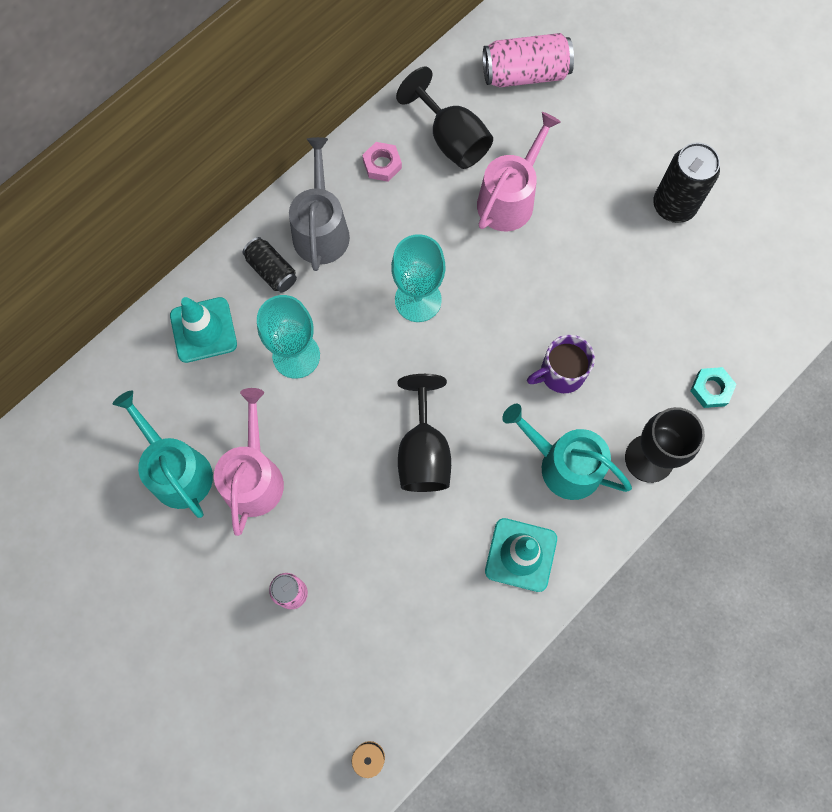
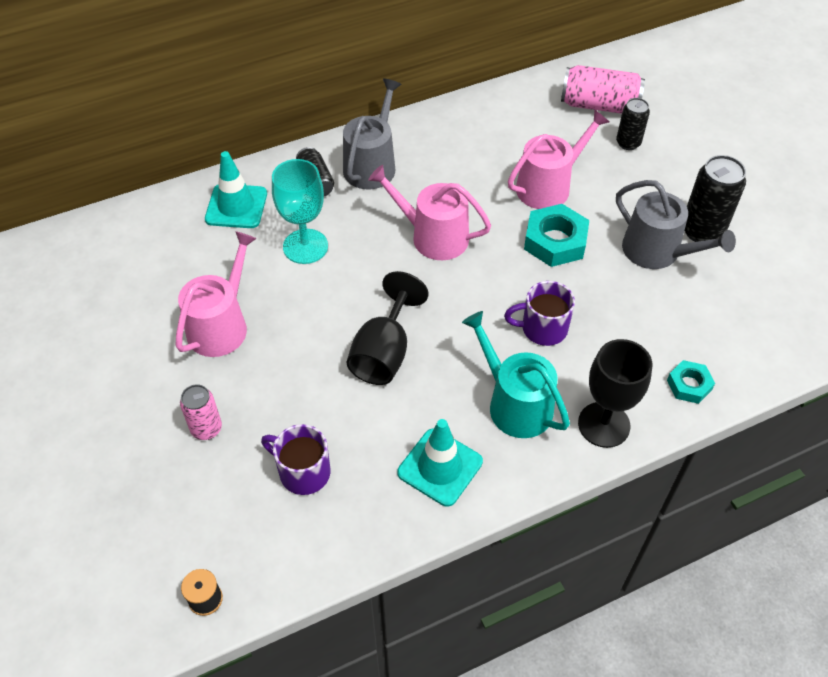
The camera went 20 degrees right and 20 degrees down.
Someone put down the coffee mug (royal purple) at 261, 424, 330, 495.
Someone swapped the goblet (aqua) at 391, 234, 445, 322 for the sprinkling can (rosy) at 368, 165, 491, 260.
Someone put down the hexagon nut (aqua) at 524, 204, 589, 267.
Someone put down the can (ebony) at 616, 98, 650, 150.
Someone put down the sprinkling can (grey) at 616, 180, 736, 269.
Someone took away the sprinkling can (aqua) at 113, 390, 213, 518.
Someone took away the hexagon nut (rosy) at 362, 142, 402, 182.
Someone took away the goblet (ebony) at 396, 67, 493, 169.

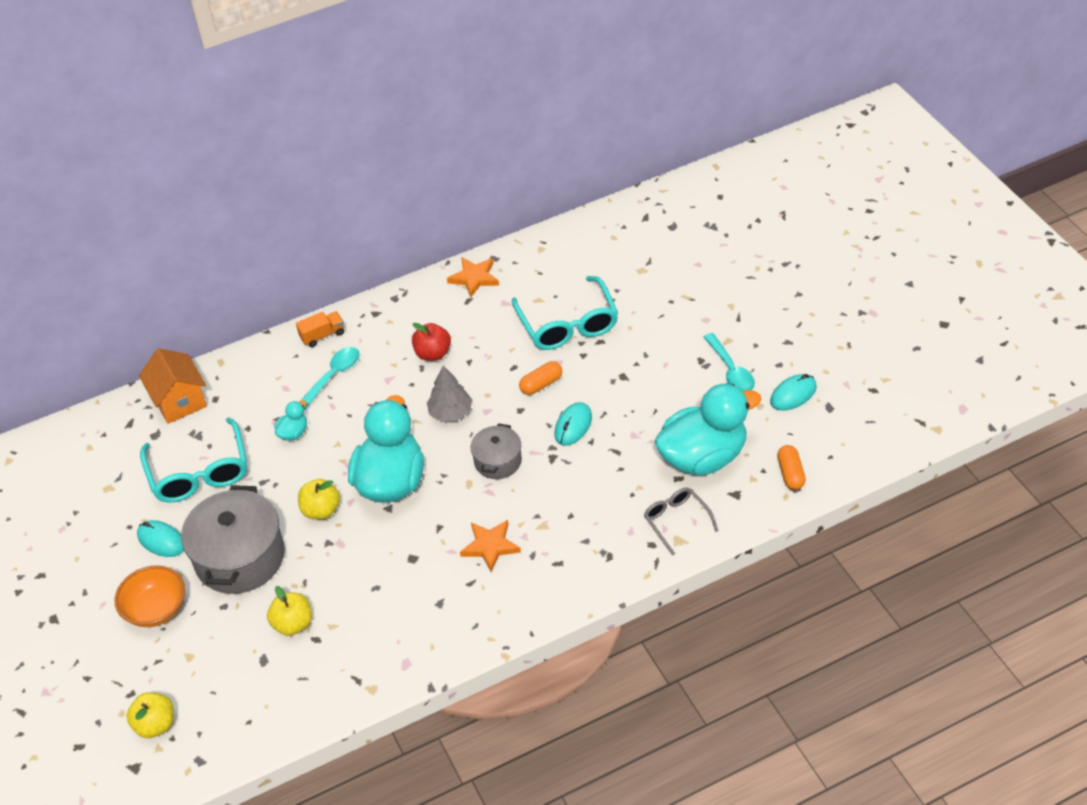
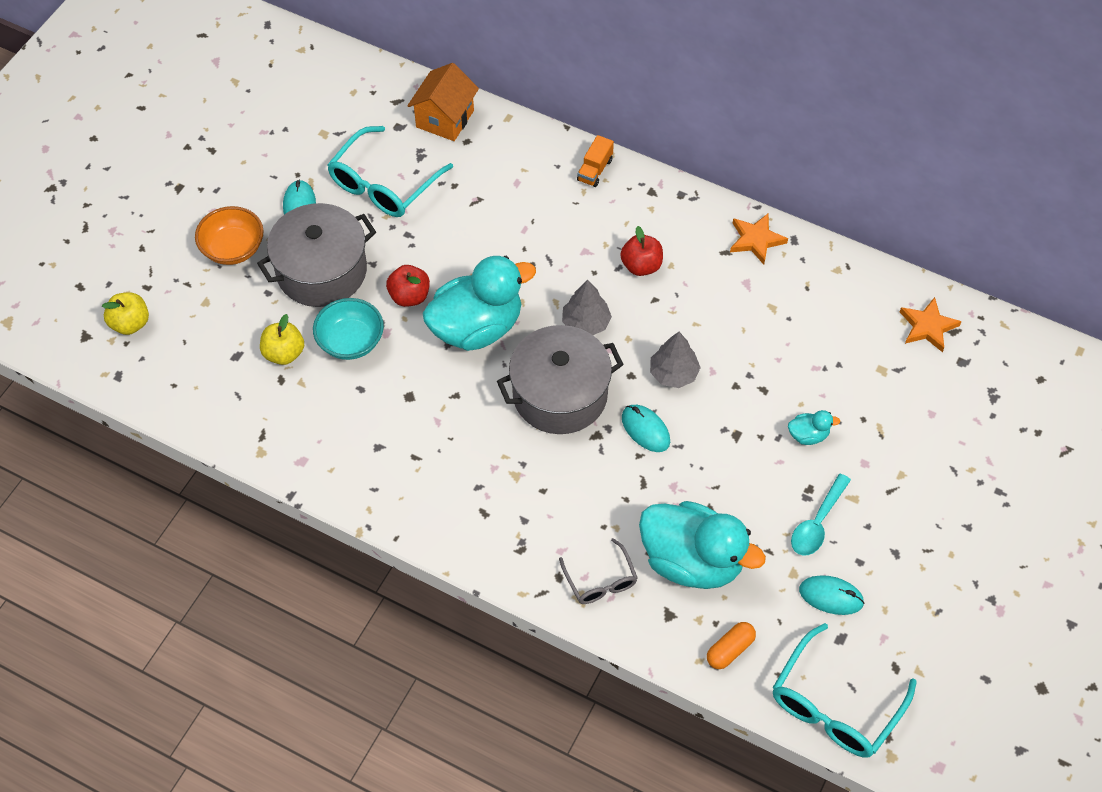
The camera went 50 degrees right and 10 degrees up.
Someone put down the deep dish (aqua) at 313, 298, 384, 360.
Someone repainted the toy apple (bright yellow) at 298, 479, 340, 520, which became the toy apple (crimson) at 386, 265, 430, 307.
Someone scaled the cooking pot (grey) at 471, 423, 522, 479 by 1.84.
Someone rotated the spectacles (grey) at 644, 488, 718, 555 by 135 degrees clockwise.
Someone rotated the toy truck (orange) at 296, 311, 344, 347 by 90 degrees clockwise.
Someone rotated the mouse (aqua) at 554, 402, 592, 446 by 60 degrees clockwise.
Someone swapped the pill (orange) at 519, 361, 562, 395 for the toy tree (grey) at 650, 332, 701, 388.
Someone carried the spectacles (aqua) from 512, 276, 618, 350 to 773, 623, 917, 757.
Someone carried the toy duck (aqua) from 274, 400, 307, 441 to 788, 410, 840, 445.
Someone carried the star (orange) from 460, 520, 521, 572 to 900, 297, 962, 352.
Someone took away the teaspoon (aqua) at 300, 347, 360, 410.

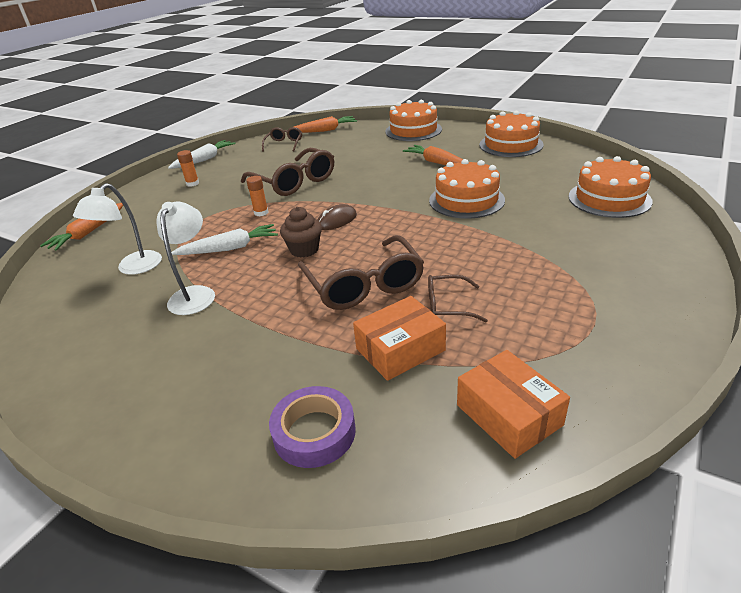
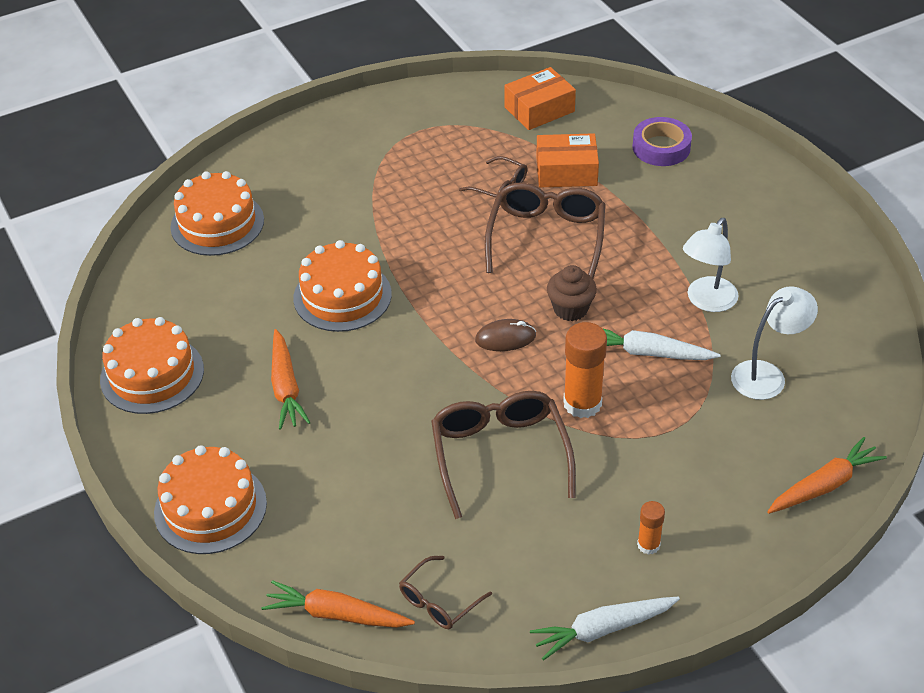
The camera went 150 degrees left and 10 degrees up.
Someone rotated the package (orange) at 457, 350, 570, 459 by 60 degrees clockwise.
Someone scaled the glue stick (orange) at 246, 176, 269, 216 by 1.84.

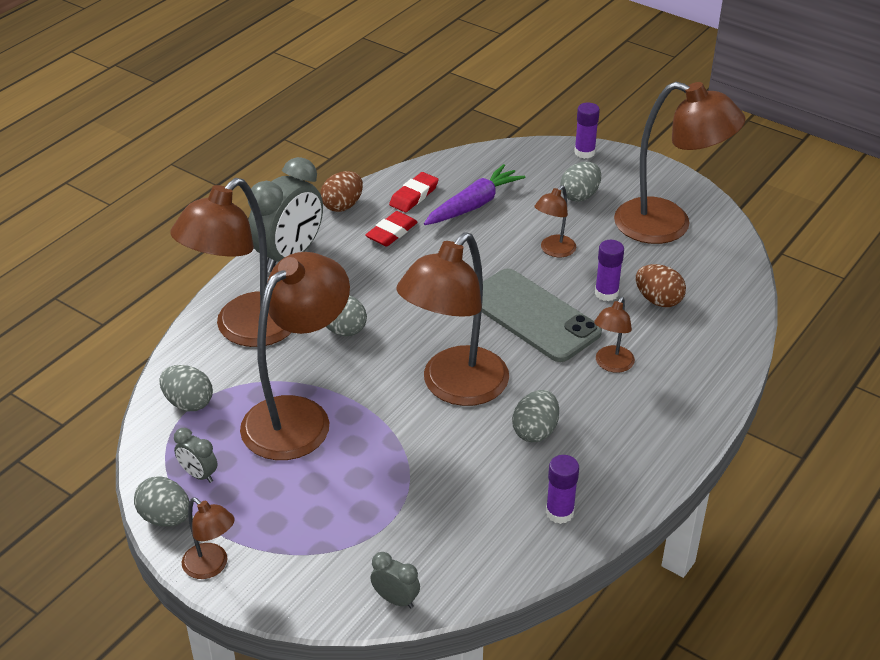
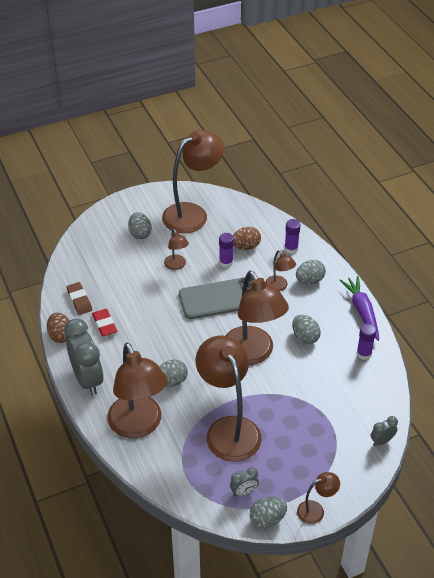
The camera went 60 degrees left and 5 degrees up.
Someone repainted the pencil eraser (crimson) at 389, 172, 439, 212, which became the pencil eraser (russet) at 67, 282, 92, 315.
Someone carried the glue stick (royal purple) from 574, 103, 600, 159 to 284, 219, 301, 254.
Someone carried the egg (grey) from 159, 365, 213, 411 to 296, 260, 326, 284.
Someone carried the toy carrot (royal purple) from 424, 164, 526, 225 to 339, 276, 379, 341.

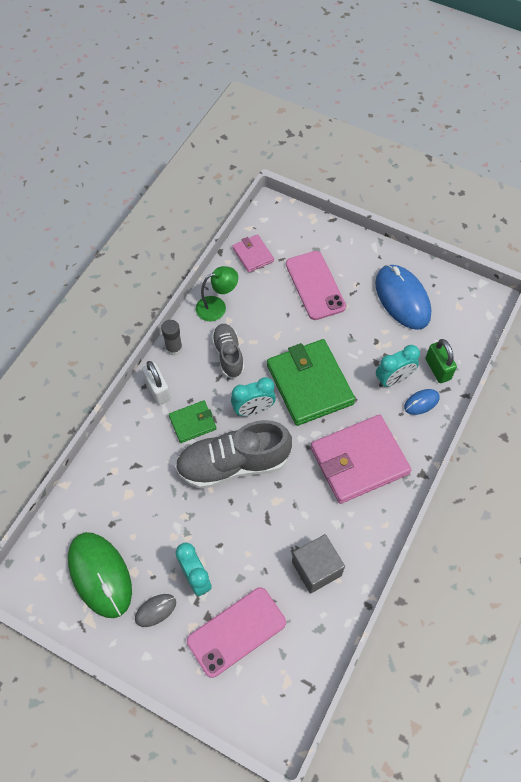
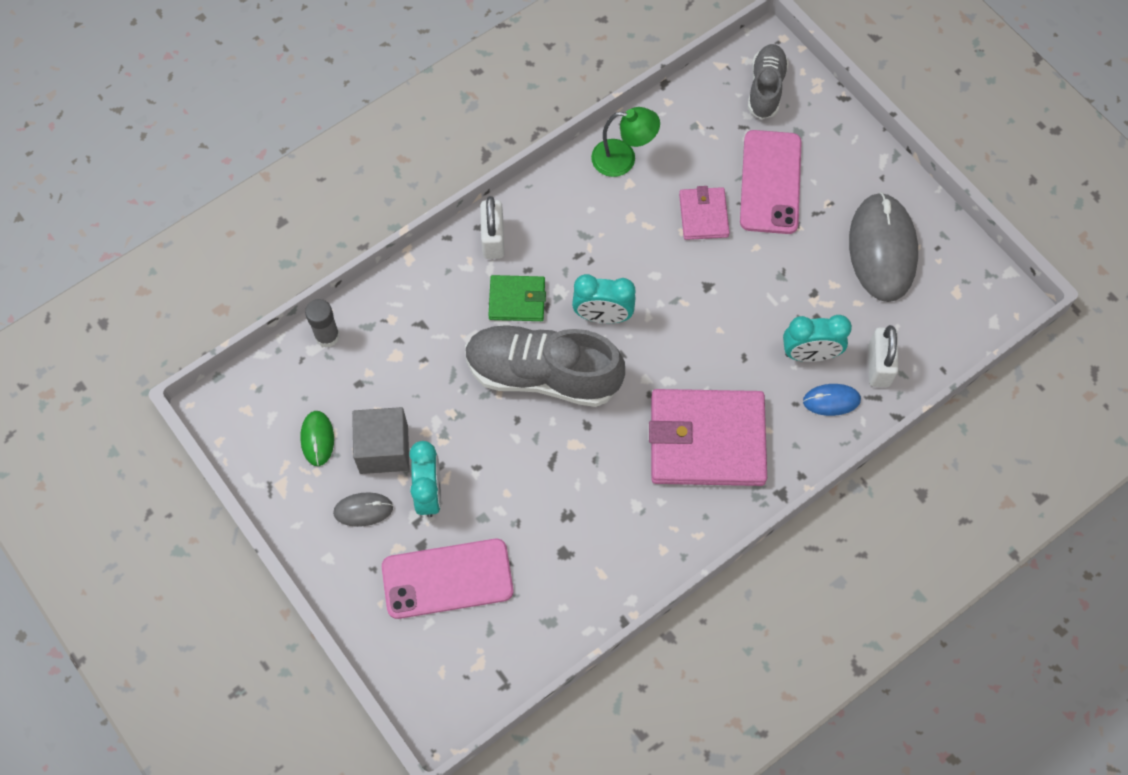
The camera went 25 degrees right and 5 degrees up.
Someone scaled the mouse (green) at 68, 532, 132, 618 by 0.47.
Someone carried the glue stick (grey) from 161, 320, 183, 356 to 305, 299, 340, 348.
Someone carried the cube (grey) from 292, 534, 345, 594 to 352, 407, 410, 474.
Someone carried the wallet (rosy) from 232, 234, 274, 273 to 679, 186, 730, 240.
Someone carried the shoe (grey) from 211, 324, 244, 378 to 748, 44, 789, 119.
Someone repainted the mouse (cobalt) at 375, 265, 431, 330, which became the mouse (grey) at 849, 192, 918, 302.
Someone repainted the small lock (green) at 425, 339, 457, 383, which became the small lock (snow-white) at 868, 325, 898, 387.
Someone took away the wallet (green) at 267, 339, 355, 426.

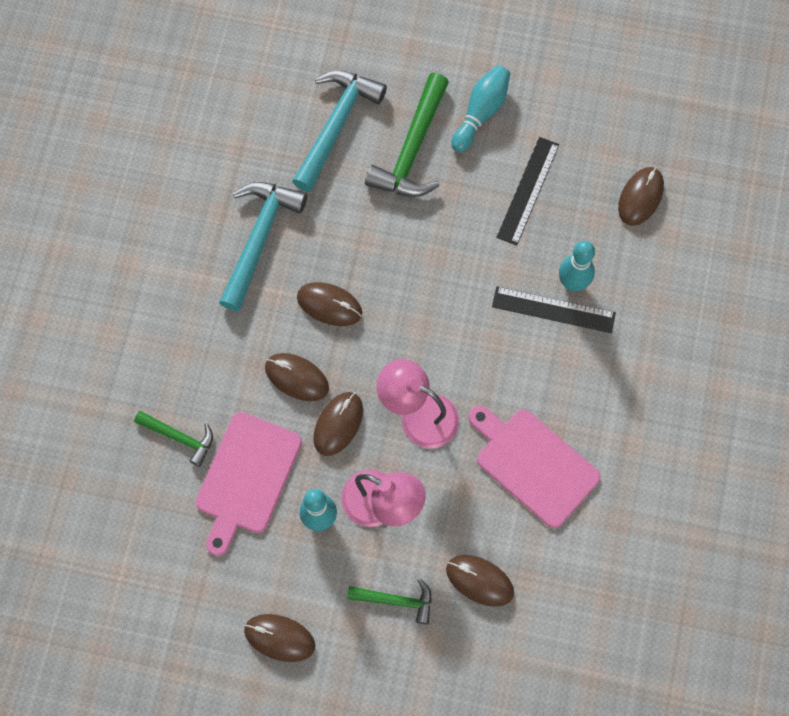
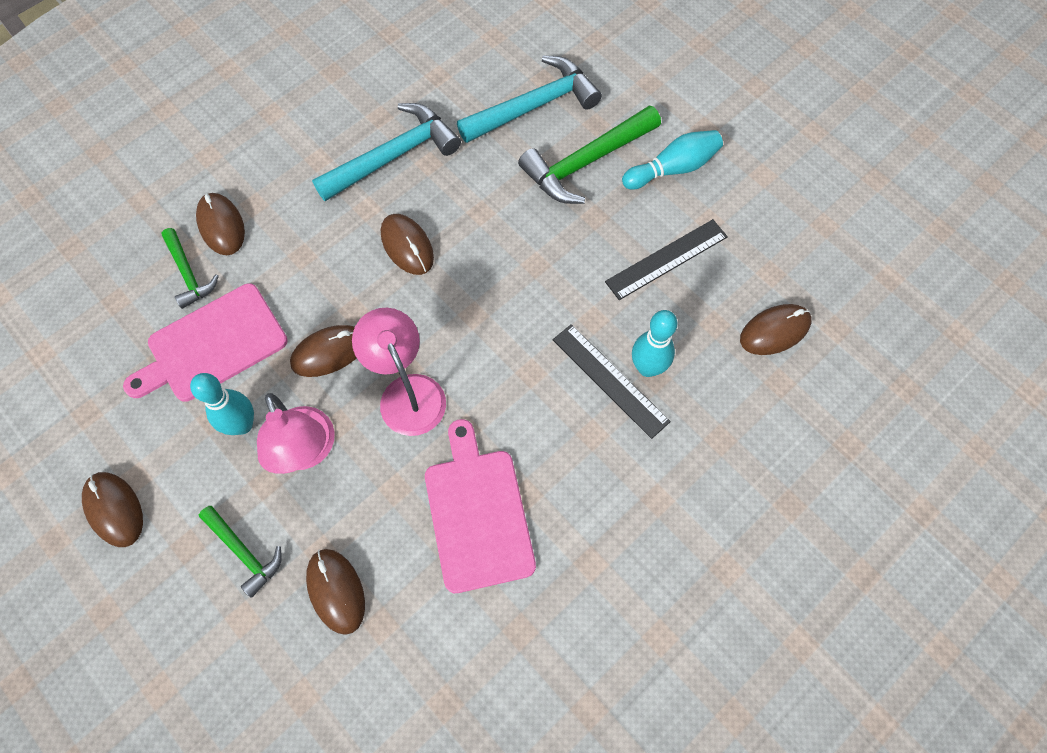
The camera went 35 degrees right and 5 degrees down.
Someone carried the mouse (russet) from 265, 353, 329, 401 to 196, 193, 245, 255.

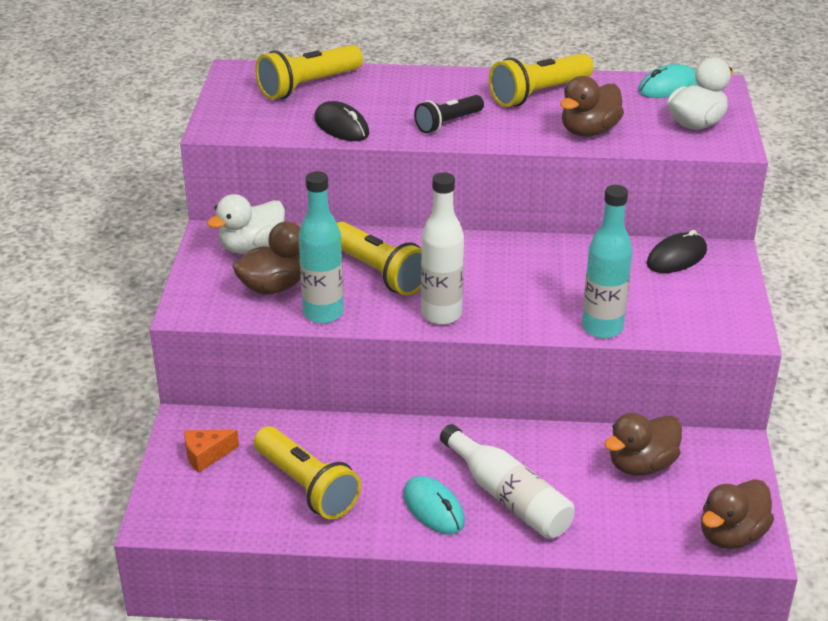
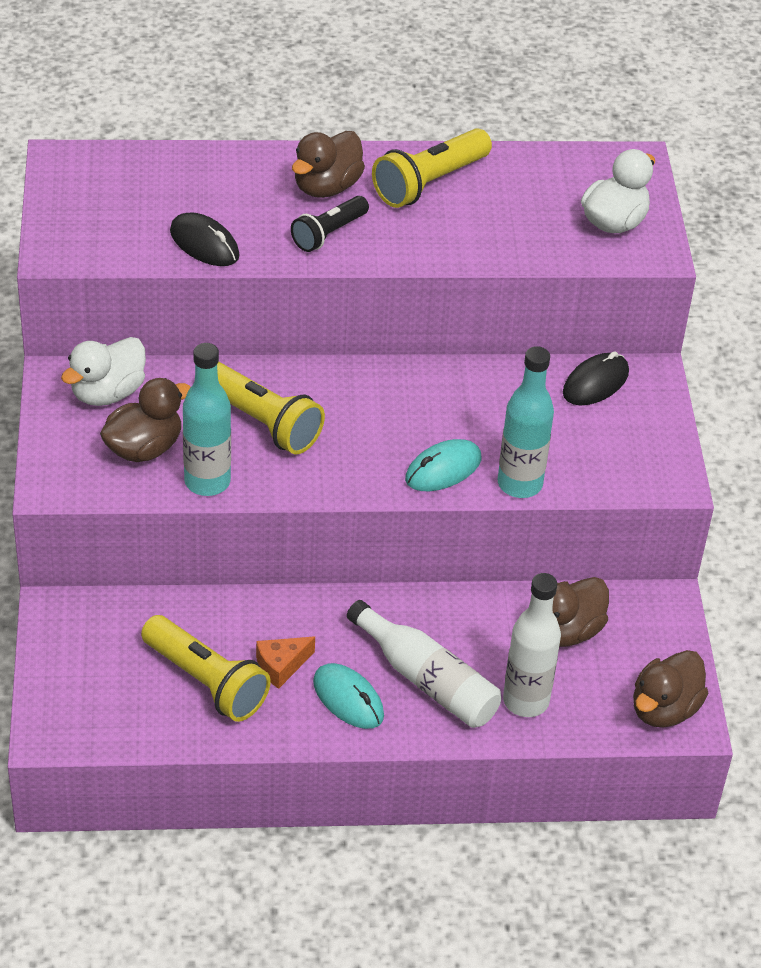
The camera went 10 degrees left and 10 degrees up.
Someone carried the piece of cheese (orange) from 184, 429, 239, 473 to 256, 636, 315, 689.
Someone carried the toy duck (russet) from 560, 76, 624, 137 to 292, 131, 365, 198.
Someone carried the mouse (aqua) from 638, 64, 697, 98 to 405, 439, 481, 491.
Someone carried the drink bottle (snow-white) from 421, 172, 464, 325 to 503, 573, 561, 717.
Someone took away the torch (bright yellow) at 255, 45, 363, 100.

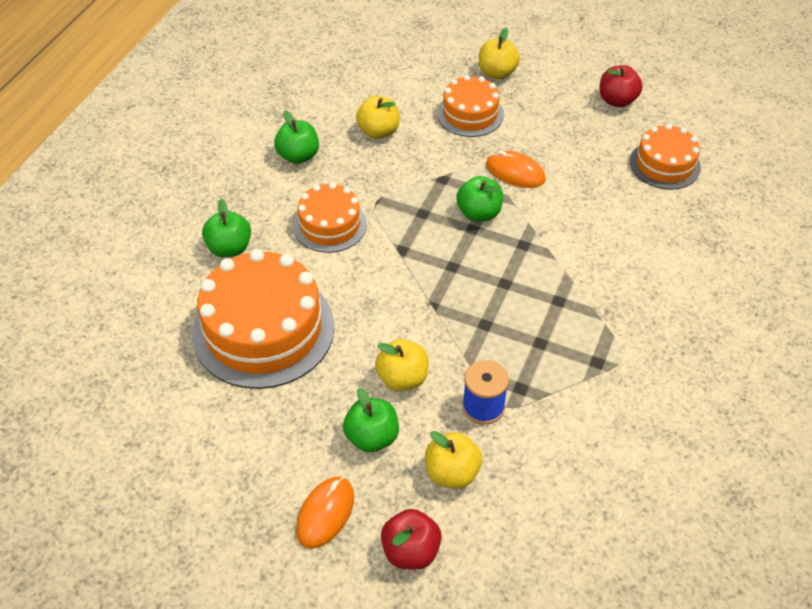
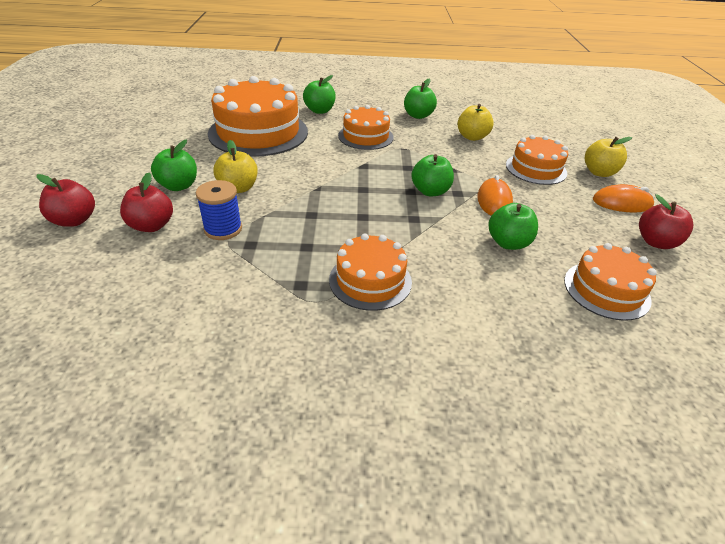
The camera went 65 degrees right and 10 degrees down.
Someone repainted the toy apple (bright yellow) at 425, 431, 482, 489, which became the toy apple (crimson) at 120, 173, 173, 232.
Someone put down the cake (orange) at 329, 233, 412, 311.
Someone put down the toy apple (green) at 488, 203, 538, 250.
Someone carried the mouse (orange) from 296, 477, 354, 549 to 593, 184, 654, 212.

